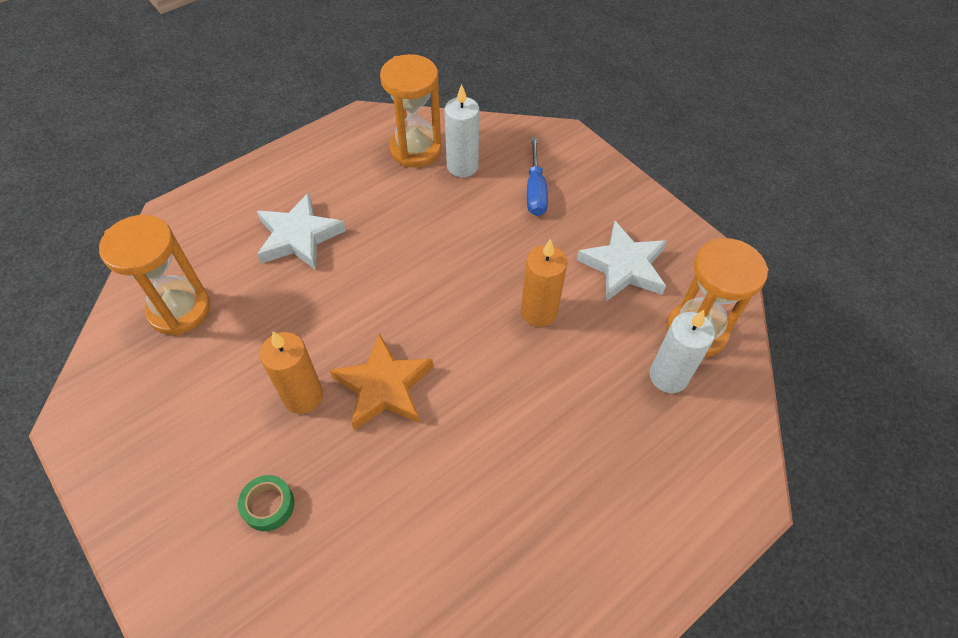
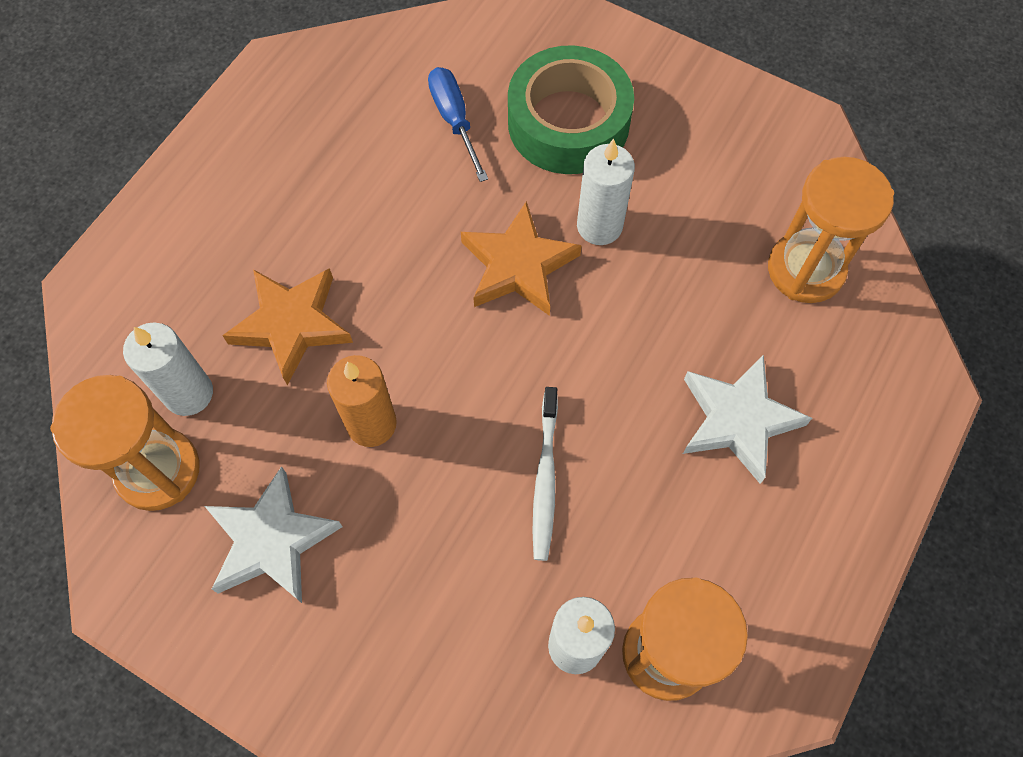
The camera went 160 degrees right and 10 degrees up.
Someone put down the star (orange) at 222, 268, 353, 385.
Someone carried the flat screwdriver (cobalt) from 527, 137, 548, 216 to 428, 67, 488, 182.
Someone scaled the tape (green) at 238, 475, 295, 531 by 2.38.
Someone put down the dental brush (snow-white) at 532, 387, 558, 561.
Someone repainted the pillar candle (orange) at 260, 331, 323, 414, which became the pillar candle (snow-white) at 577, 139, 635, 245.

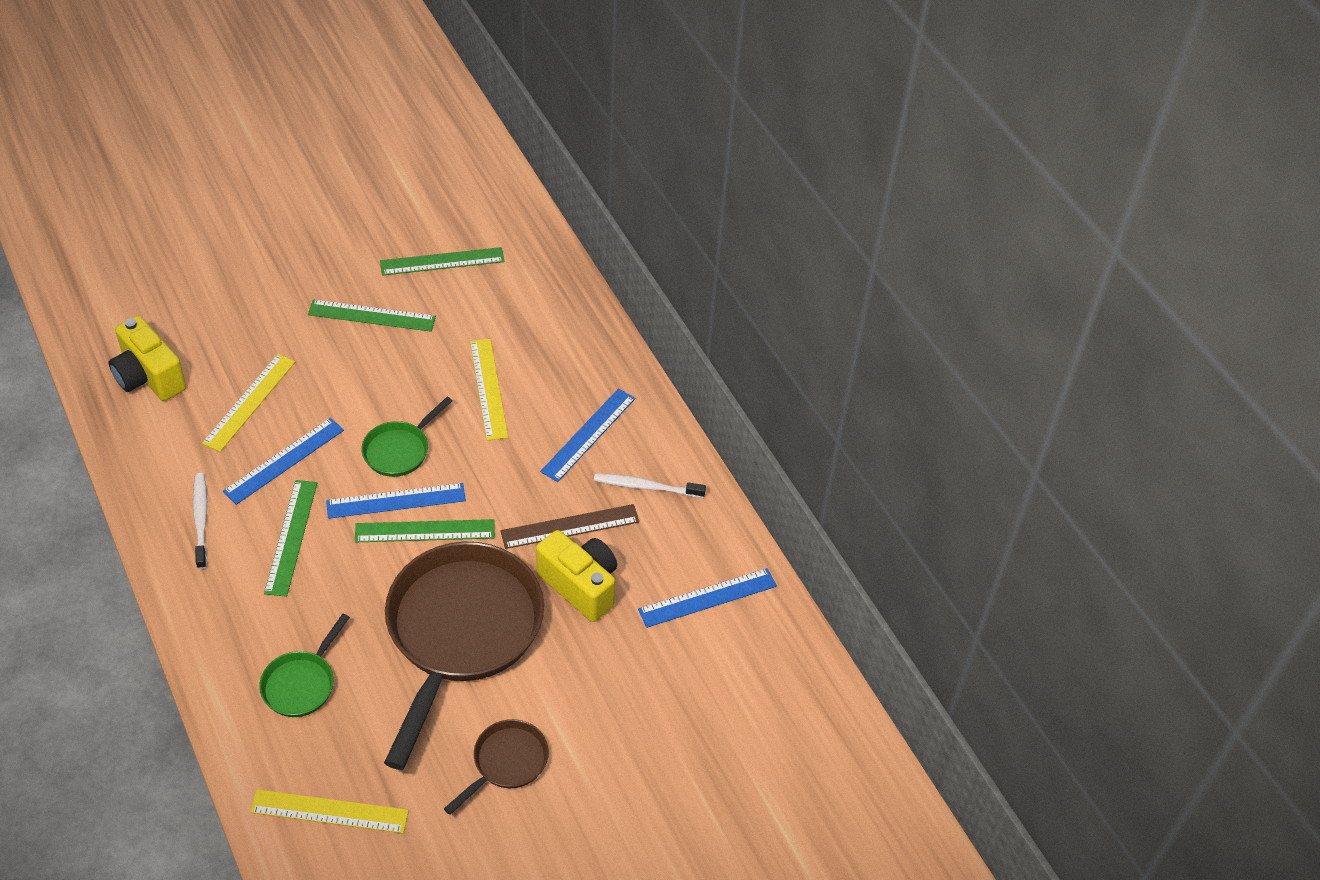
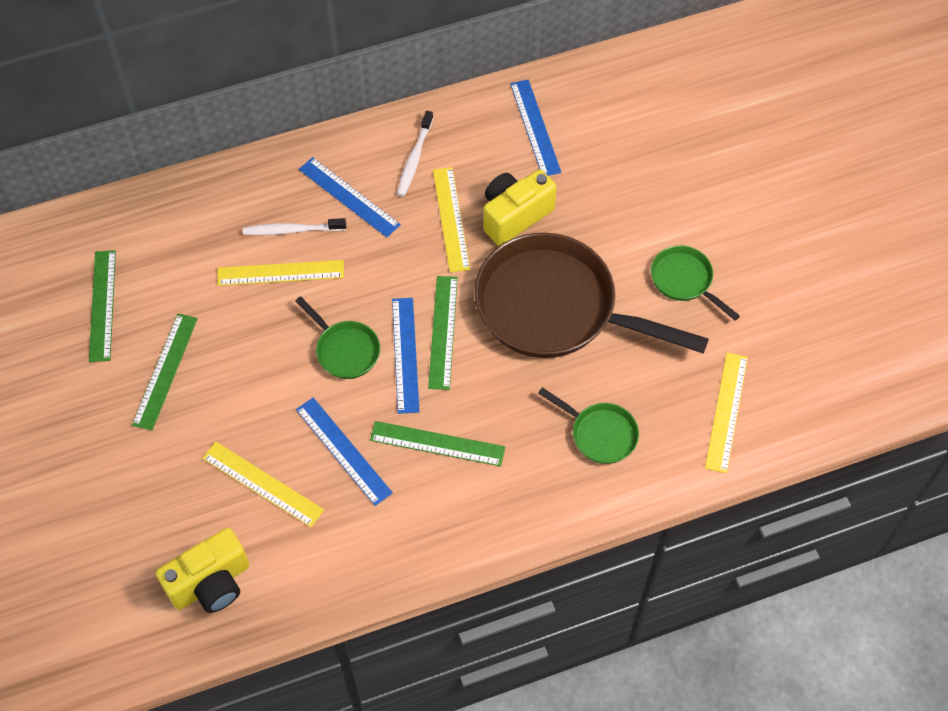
The camera went 80 degrees left and 10 degrees up.
Someone carried the dental brush (snow-white) from 193, 473, 207, 569 to 243, 218, 346, 235.
Someone repainted the ruler (russet) at 500, 504, 639, 549, which became the ruler (bright yellow) at 433, 167, 470, 272.
Someone repainted the pan (russet) at 444, 719, 549, 815, which became the pan (green) at 651, 245, 740, 321.

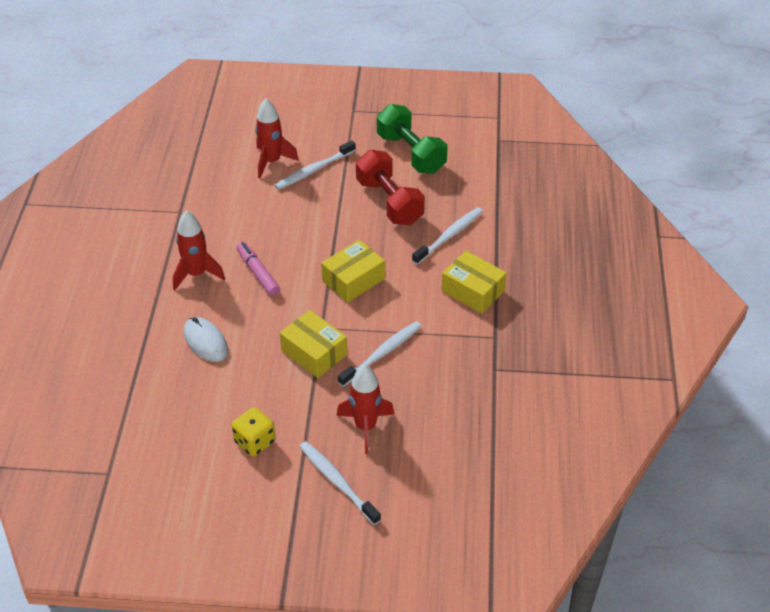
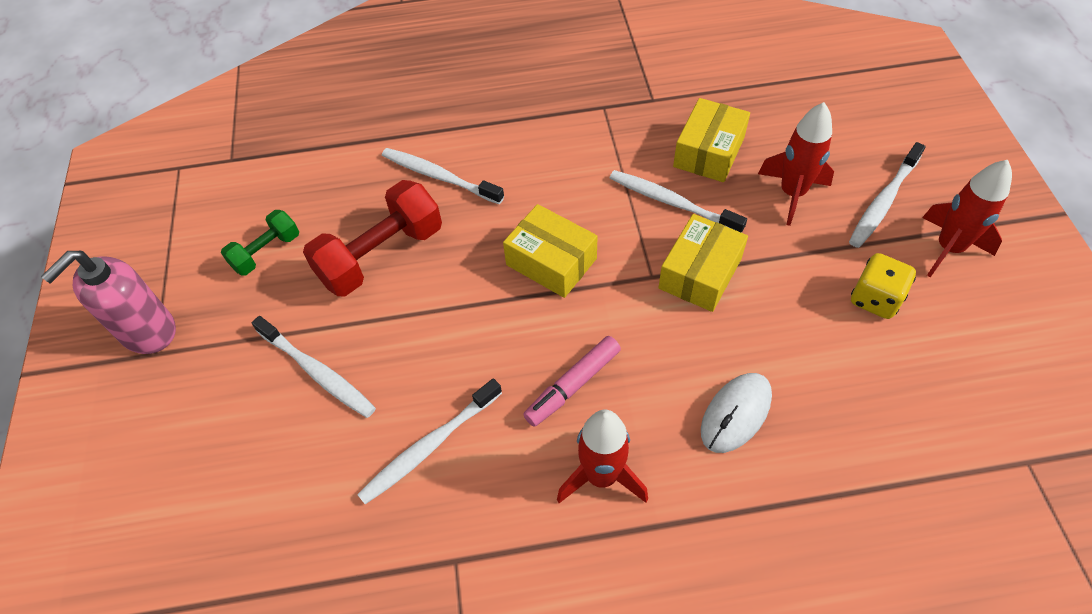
The camera went 100 degrees left and 10 degrees up.
Someone put down the pump bottle (rosy) at 41, 251, 176, 354.
Someone scaled the dumbbell (green) at 377, 104, 447, 174 by 0.56.
Someone put down the dental brush (snow-white) at 357, 378, 502, 504.
Someone carried the package (bright yellow) from 441, 251, 507, 314 to 673, 98, 750, 182.
Someone carried the spaceship (crimson) from 255, 98, 299, 179 to 922, 160, 1012, 277.

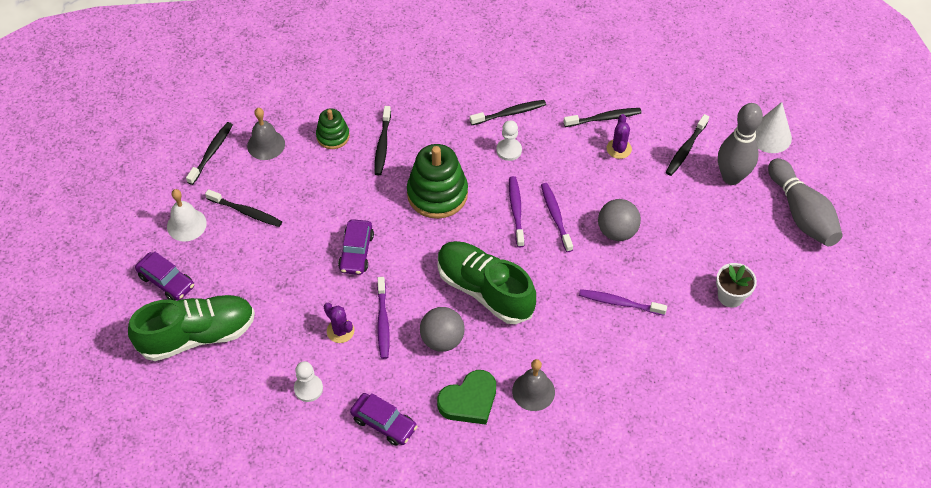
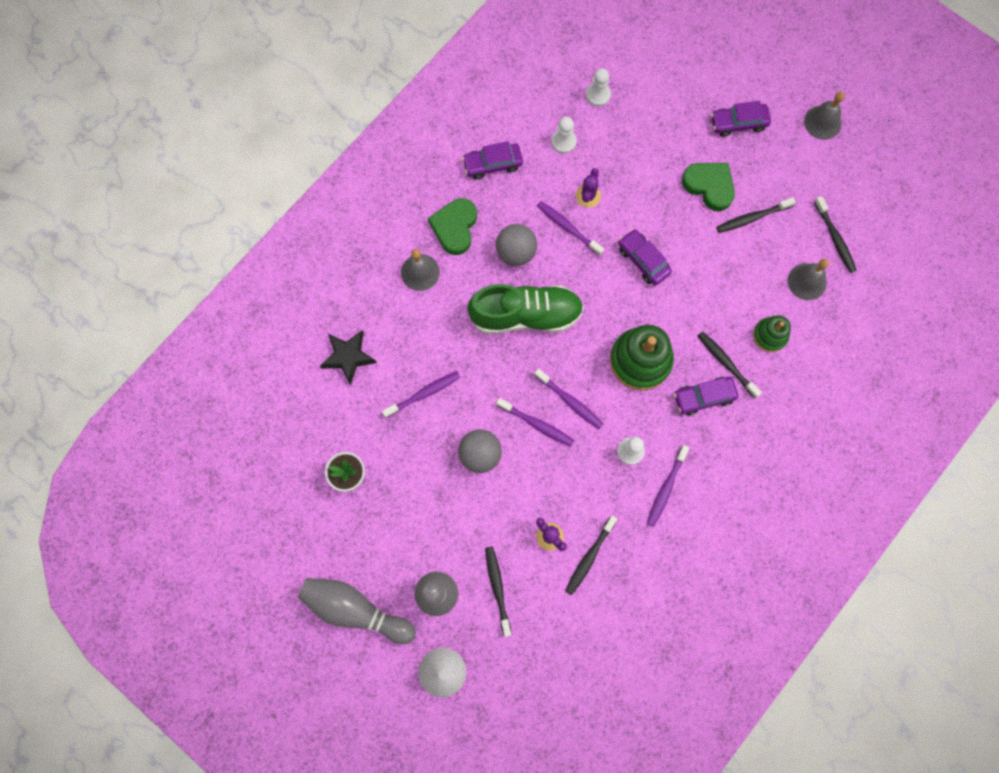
The camera went 135 degrees right and 20 degrees up.
Someone put down the star (ebony) at 320, 330, 377, 385.
Someone rotated the cactus (royal purple) at 324, 303, 354, 343 by 75 degrees counterclockwise.
Someone put down the pawn (snow-white) at 586, 68, 611, 107.
Someone repainted the dental brush (ebony) at 470, 100, 546, 125, which became the dental brush (royal purple) at 647, 445, 689, 527.
Someone put down the car (royal purple) at 674, 377, 738, 415.
Someone put down the heart shape (green) at 682, 163, 735, 211.
Someone put down the hand bell (grey) at 804, 92, 845, 140.
Someone took away the shoe (green) at 128, 295, 255, 361.
Someone took away the hand bell (snow-white) at 167, 189, 207, 242.

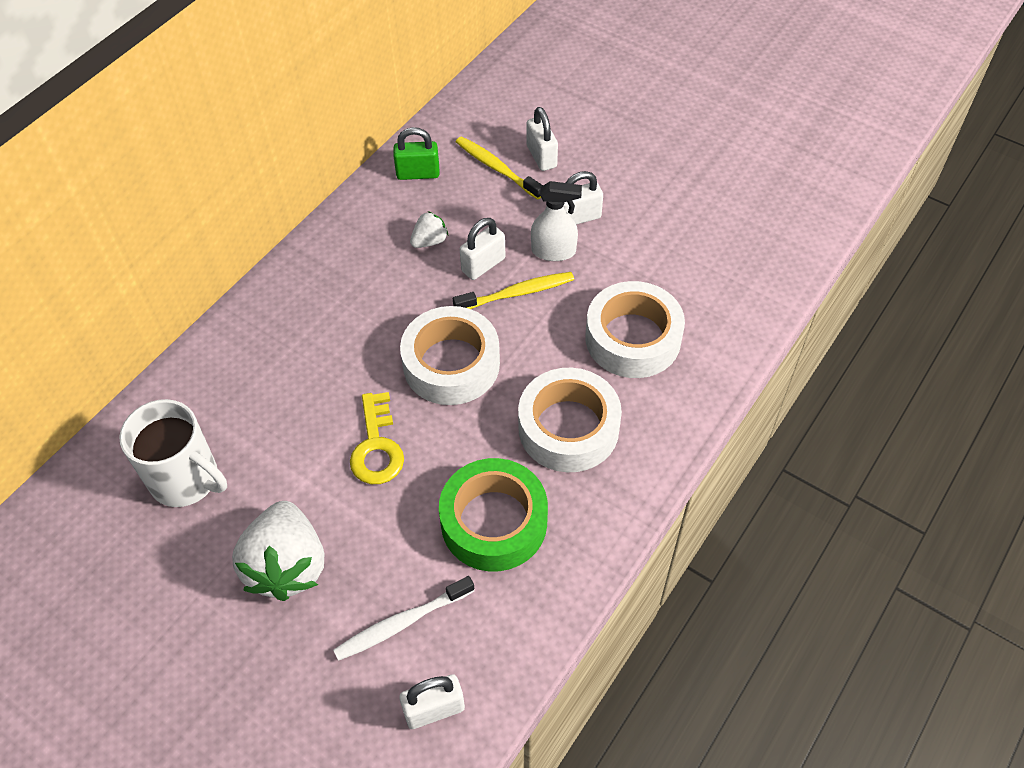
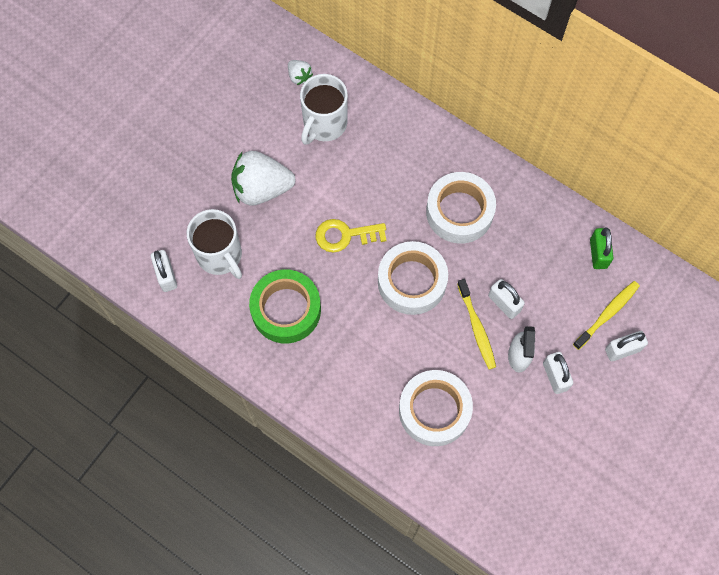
The camera went 90 degrees right and 15 degrees up.
Someone swapped the dental brush (snow-white) at 333, 576, 474, 661 for the coffee mug (snow-white) at 187, 209, 242, 279.
Someone carried the berry (snow-white) from 410, 211, 448, 248 to 288, 60, 313, 85.
Someone carried the tape (snow-white) from 518, 368, 622, 472 to 426, 172, 496, 244.

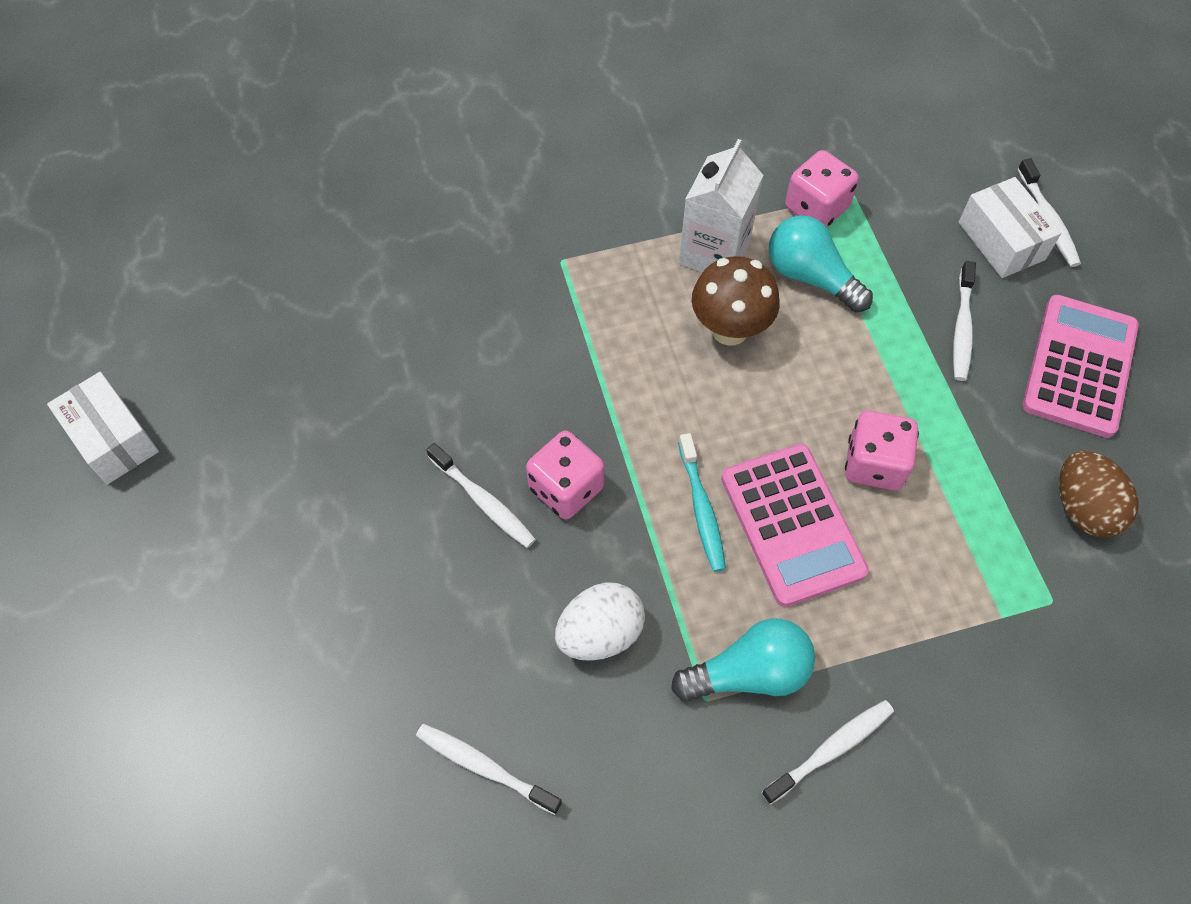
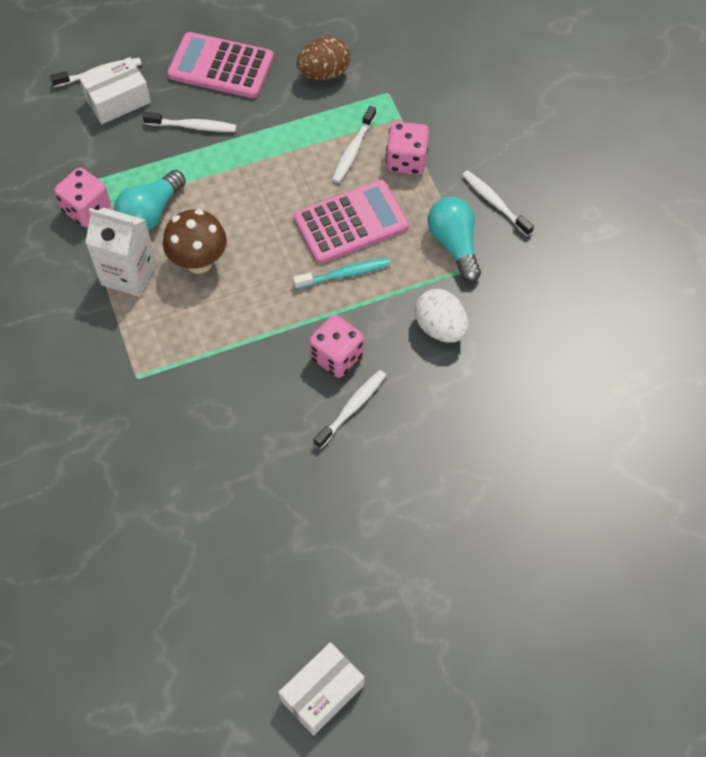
The camera went 95 degrees left and 0 degrees up.
Someone carried the dental brush (snow-white) from 416, 724, 562, 815 to 332, 106, 376, 183.
Someone carried the dice (rosy) from 845, 411, 919, 490 to 386, 122, 429, 175.

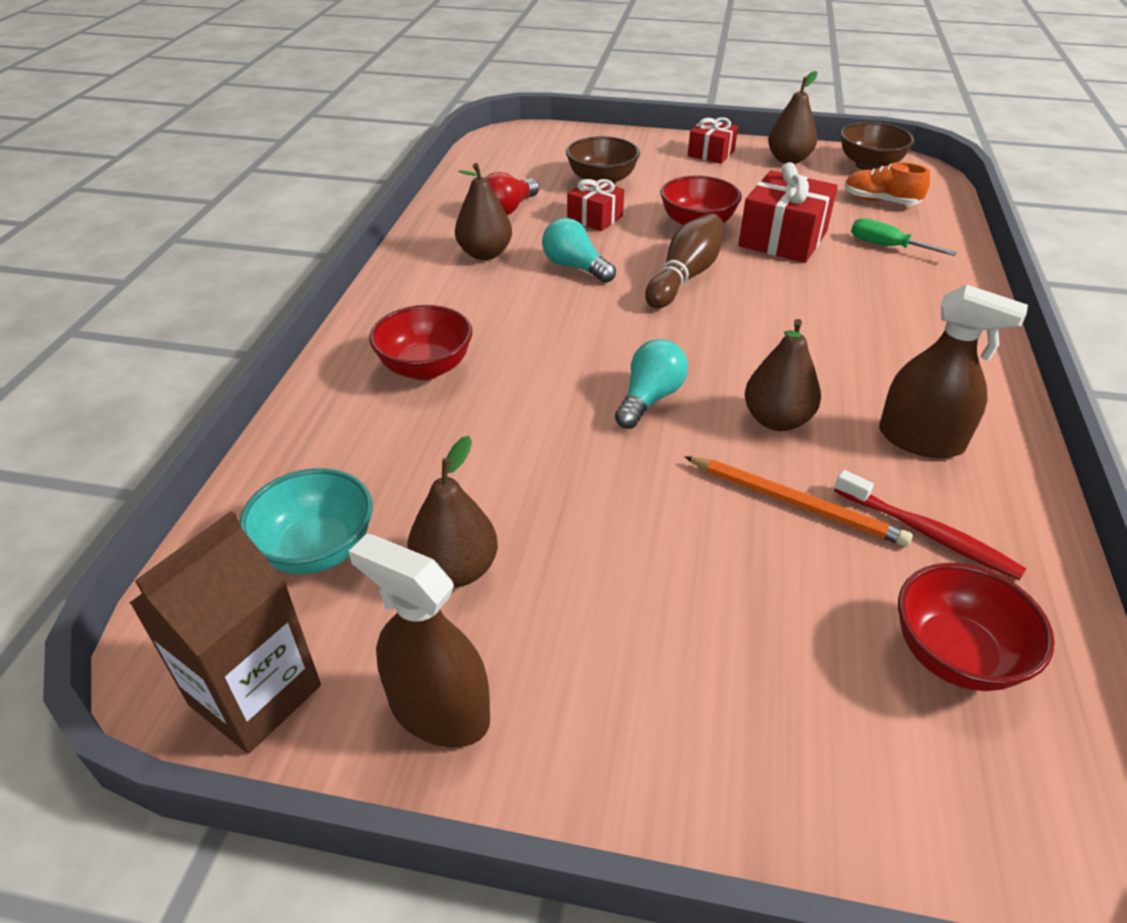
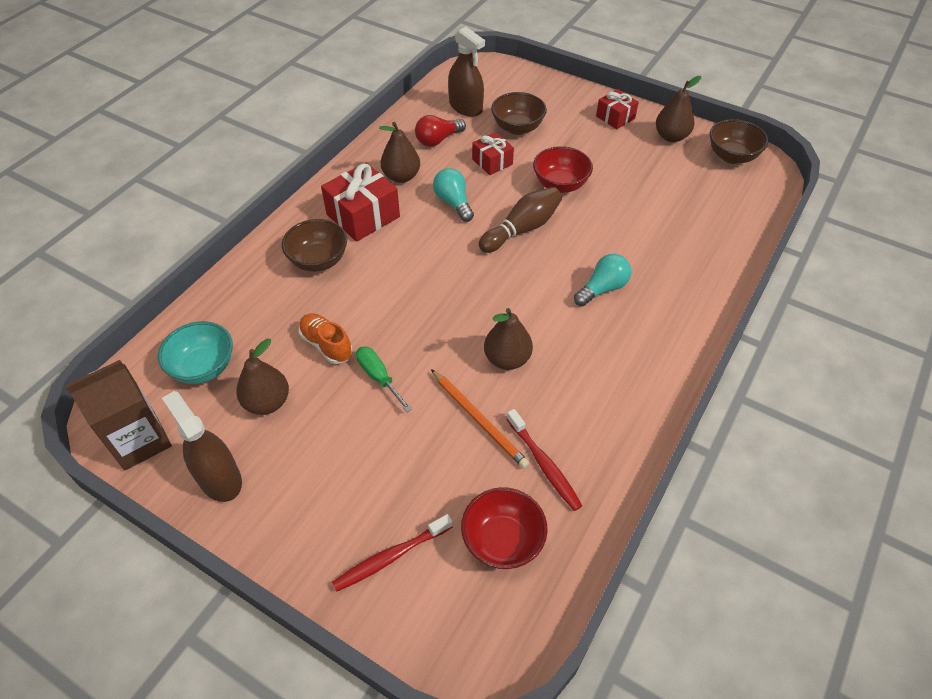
The camera went 20 degrees right and 10 degrees up.
Someone repainted the deep dish (crimson) at 369, 305, 472, 380, which became the deep dish (russet) at 282, 219, 347, 272.
Someone carried the shoe (orange) from 844, 162, 930, 205 to 299, 313, 352, 364.
Someone carried the gift (crimson) from 738, 162, 838, 263 to 321, 162, 400, 242.
Someone put down the dental brush (crimson) at 332, 514, 453, 592.
Someone carried the flat screwdriver (green) from 851, 218, 957, 256 to 356, 347, 412, 412.
Someone carried the spray cleaner (russet) from 879, 284, 1028, 458 to 448, 27, 485, 117.
Someone carried the lightbulb (aqua) from 615, 339, 688, 429 to 574, 254, 631, 306.

